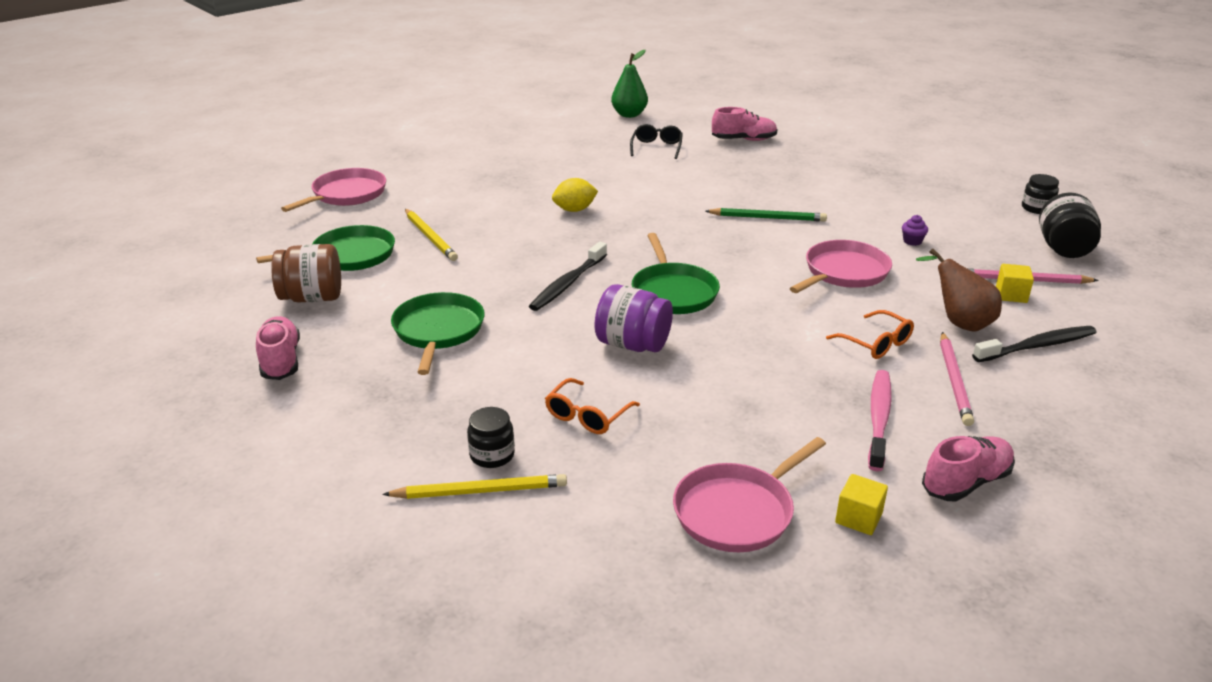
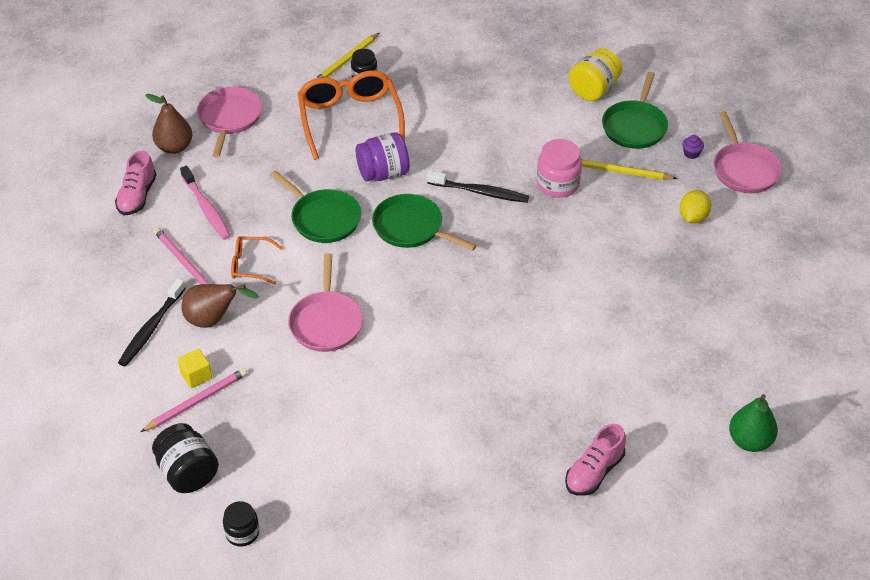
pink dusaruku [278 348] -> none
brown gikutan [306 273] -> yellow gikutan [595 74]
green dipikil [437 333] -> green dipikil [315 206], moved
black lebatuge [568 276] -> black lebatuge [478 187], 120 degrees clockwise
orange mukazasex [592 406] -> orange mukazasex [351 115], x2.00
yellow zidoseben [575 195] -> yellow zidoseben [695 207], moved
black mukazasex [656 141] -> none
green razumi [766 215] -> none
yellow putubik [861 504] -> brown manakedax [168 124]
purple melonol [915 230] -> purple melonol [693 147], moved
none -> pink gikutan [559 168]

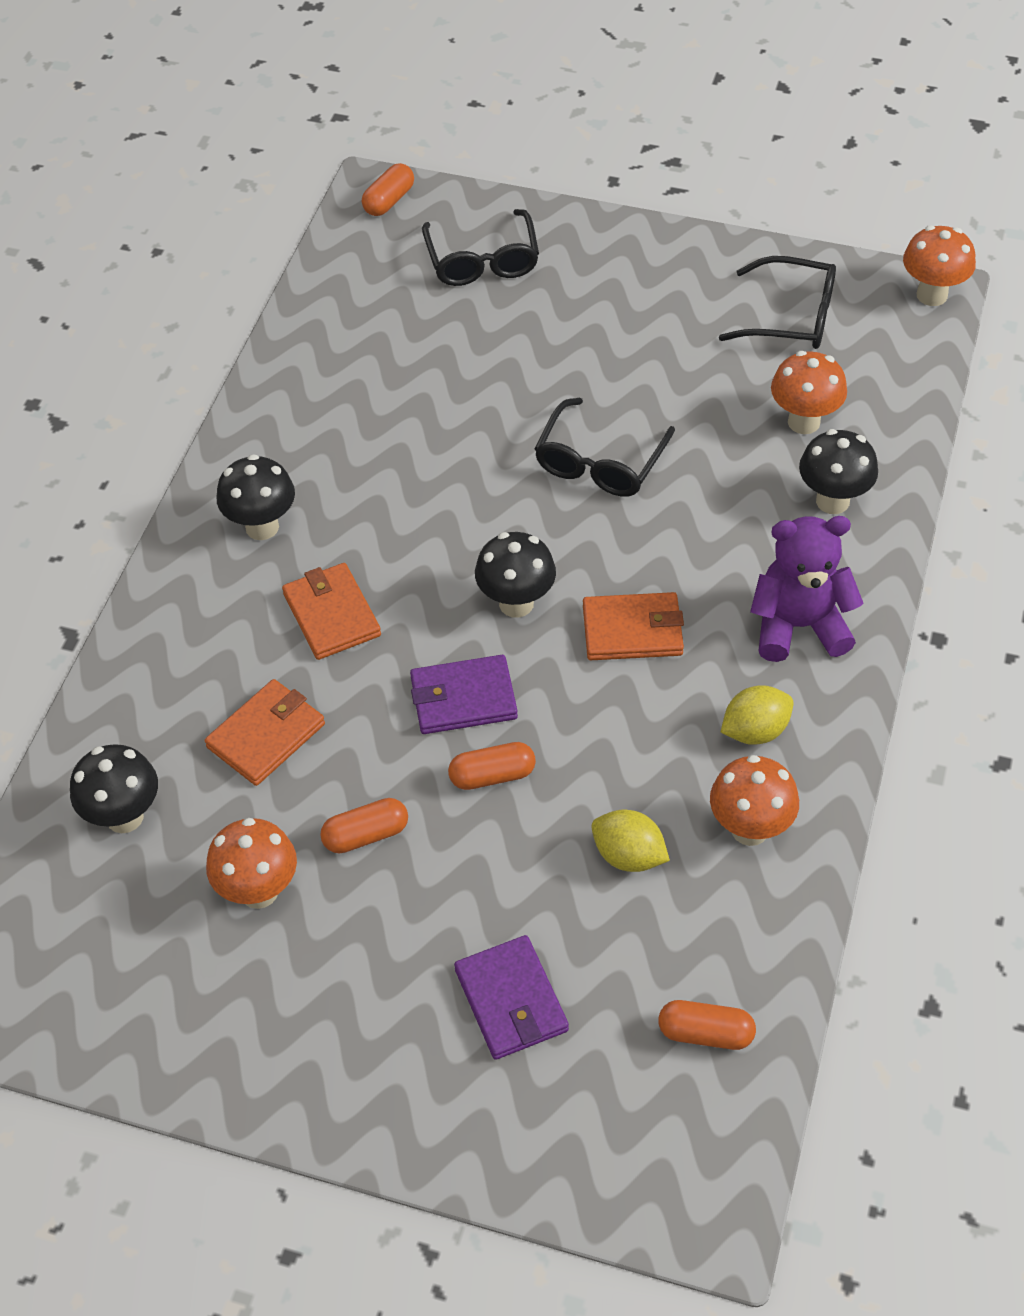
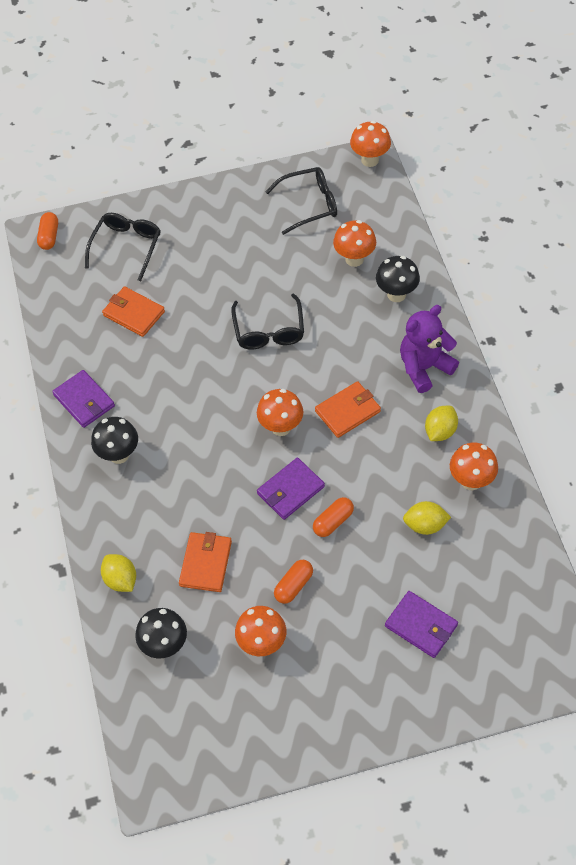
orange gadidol [331 611] -> orange gadidol [133 311], moved
black mukazasex [480 247] -> black mukazasex [123 247], 120 degrees counterclockwise
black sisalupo [515 575] -> orange sisalupo [280 412]
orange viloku [707 1025] -> none
none -> purple gadidol [83 399]
none -> yellow zidoseben [118 573]

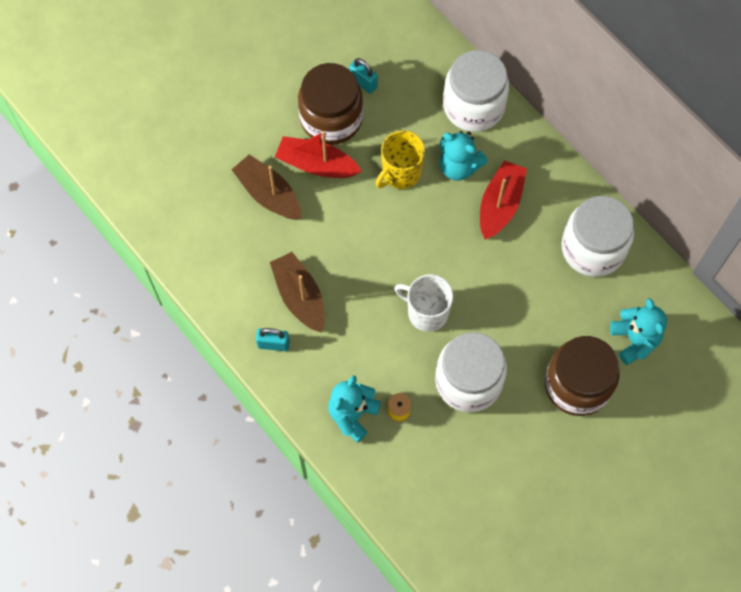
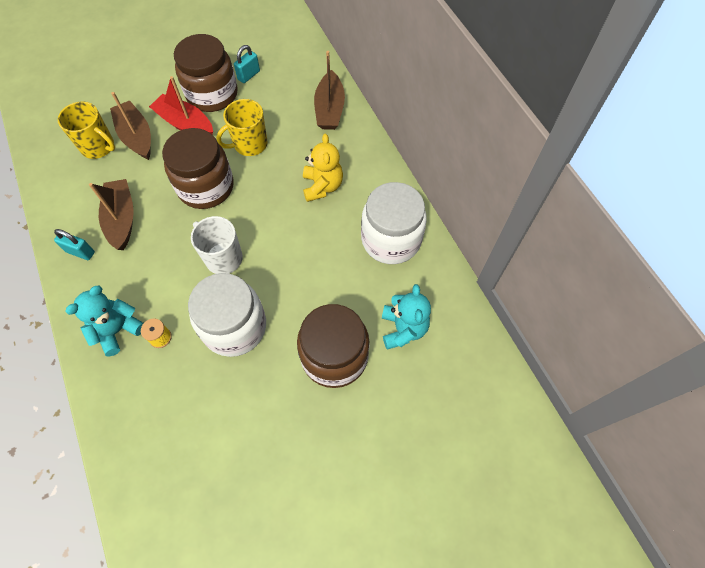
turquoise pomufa [363 76] -> turquoise pomufa [247 64], 75 degrees clockwise
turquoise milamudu [463 156] -> none
white gikutan [476 91] -> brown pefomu [329 90]
red pefomu [503 200] -> yellow milamudu [323 168]
none -> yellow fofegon [86 130]
none -> brown gikutan [198 168]

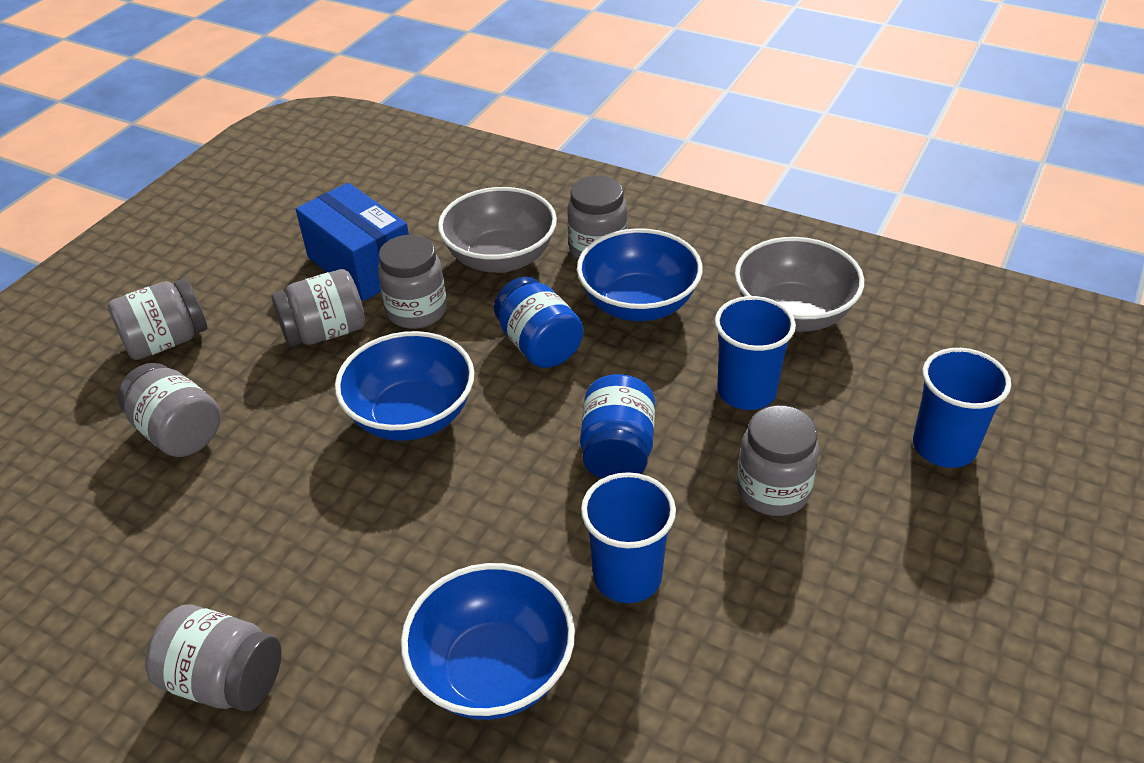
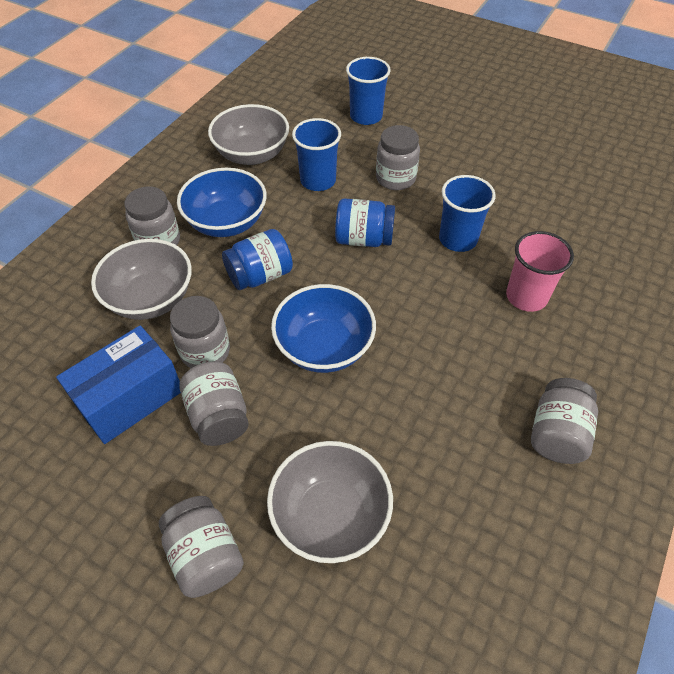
grey gikutan [169 410] -> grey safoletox [330 502]
blue safoletox [488 641] -> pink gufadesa [540 271]

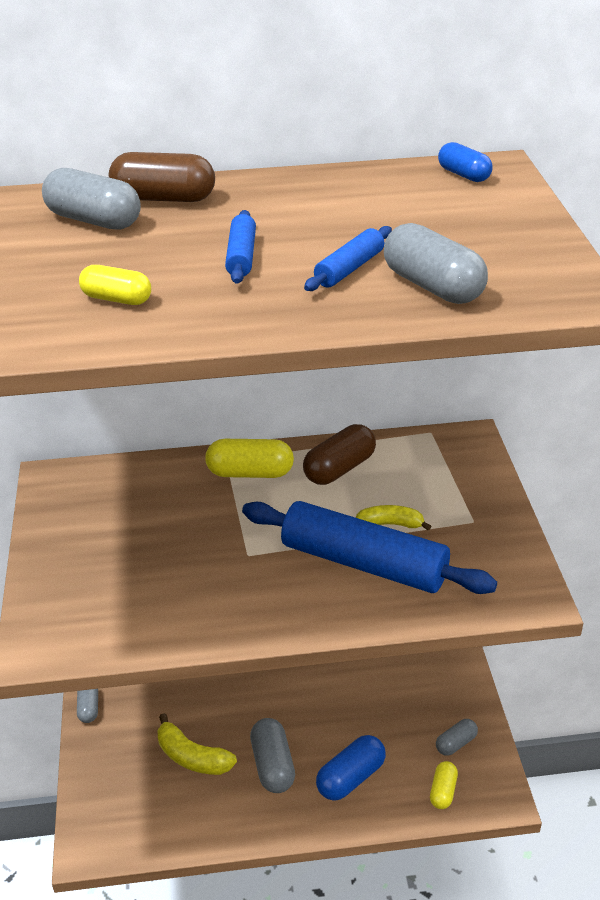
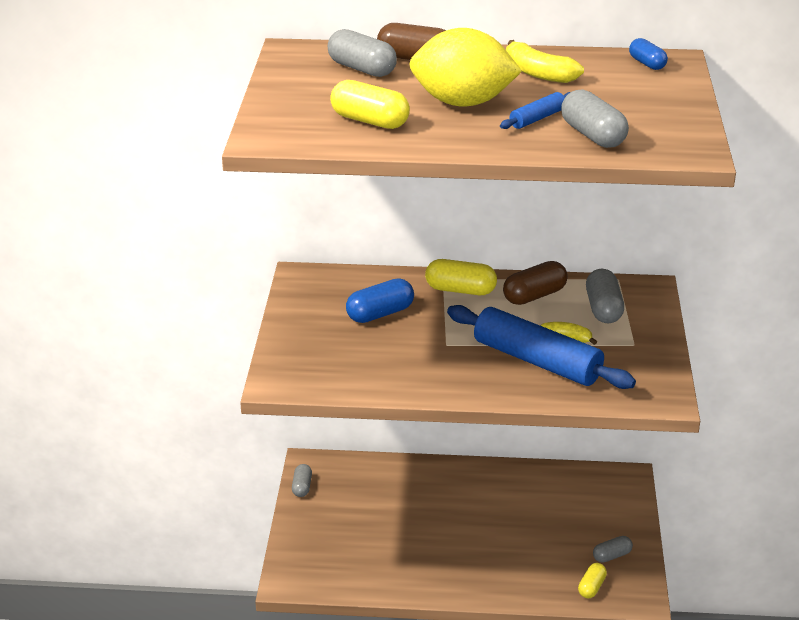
yellow viloku [115 285] -> yellow viloku [370 104], x1.62
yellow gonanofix [197 744] -> yellow gonanofix [545 61], moved
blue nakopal [240 247] -> yellow zidoseben [465 67]
grey viloku [272 755] -> grey viloku [605 296], moved
blue viloku [351 767] -> blue viloku [380 300], moved

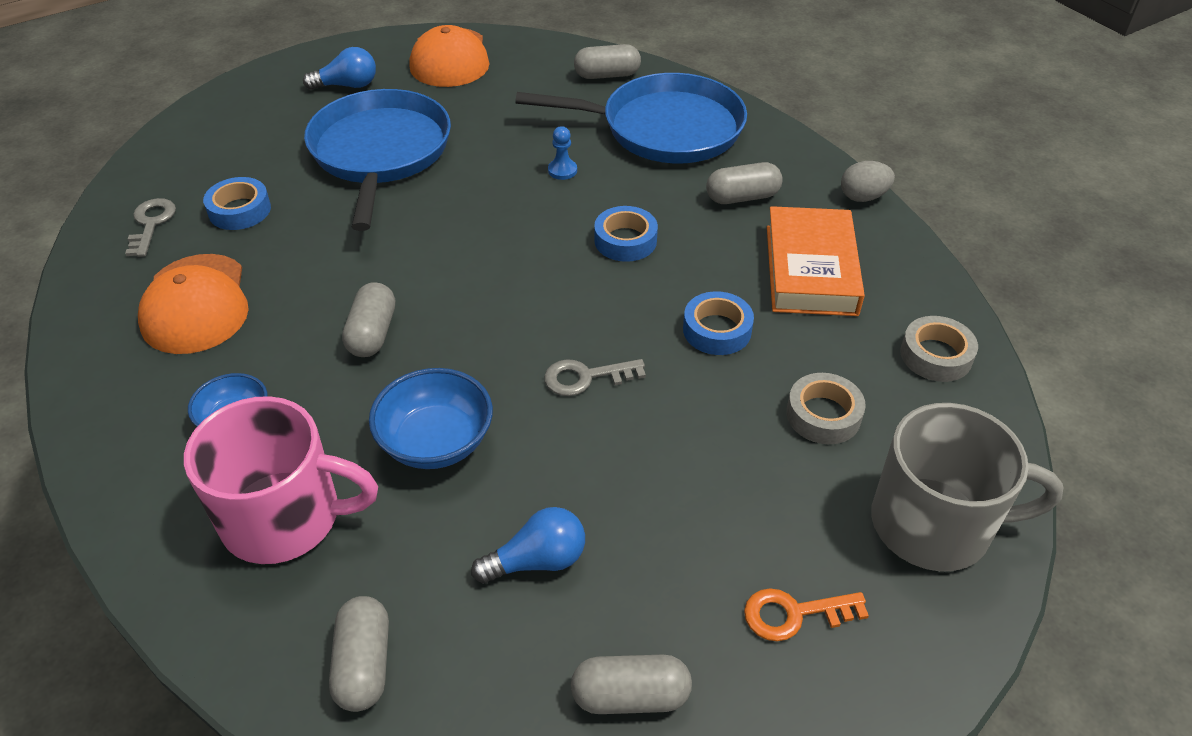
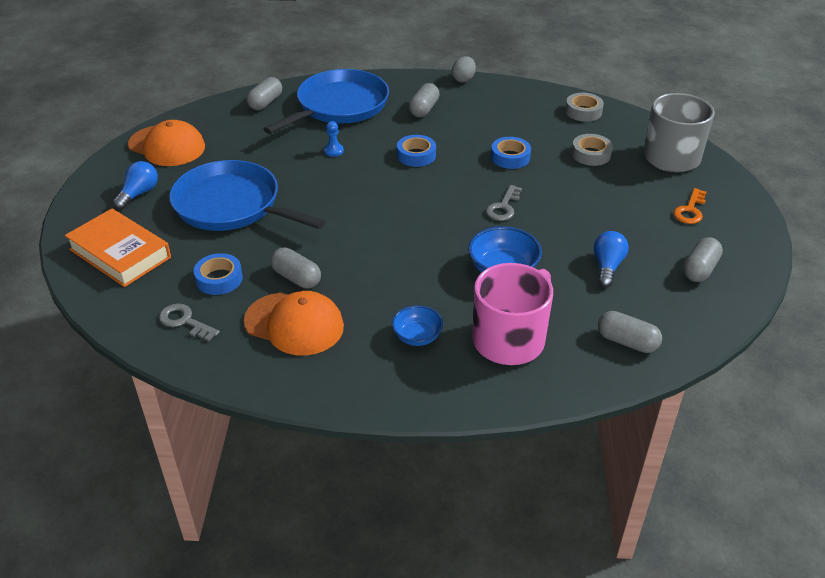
grey viloku [368 319] -> grey viloku [296 268], moved
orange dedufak [816 261] -> orange dedufak [118 248], moved

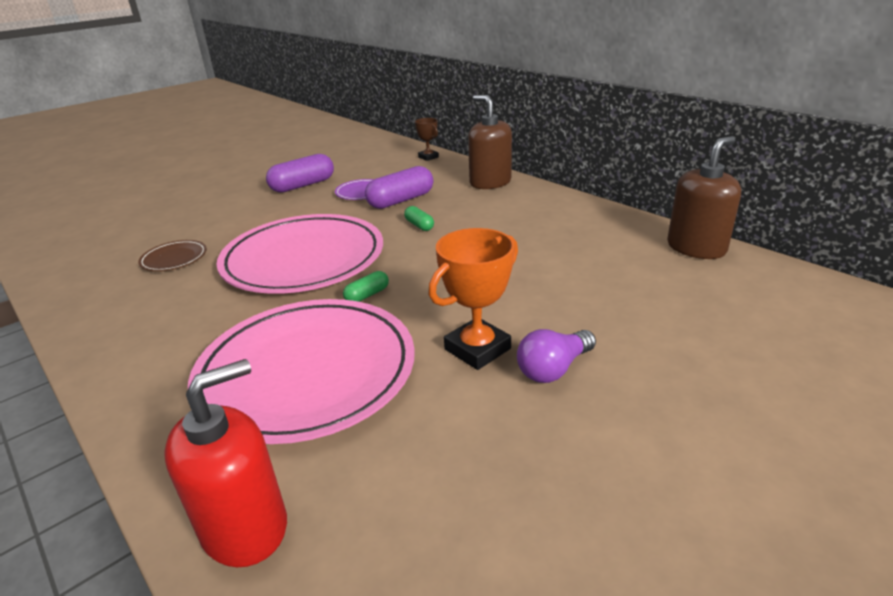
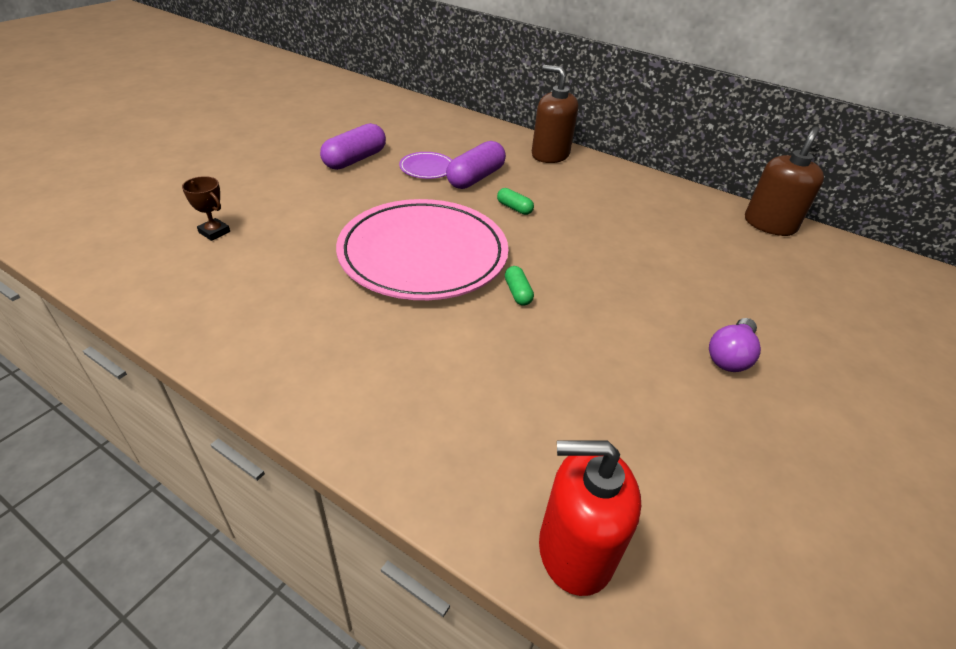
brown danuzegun [172 255] -> none
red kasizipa [225 463] -> red kasizipa [590 518], 120 degrees counterclockwise
pink danuzegun [301 371] -> none
green viloku [366 286] -> green viloku [519 286], 45 degrees counterclockwise
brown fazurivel [427 139] -> brown fazurivel [206 208], moved
orange fazurivel [473 299] -> none

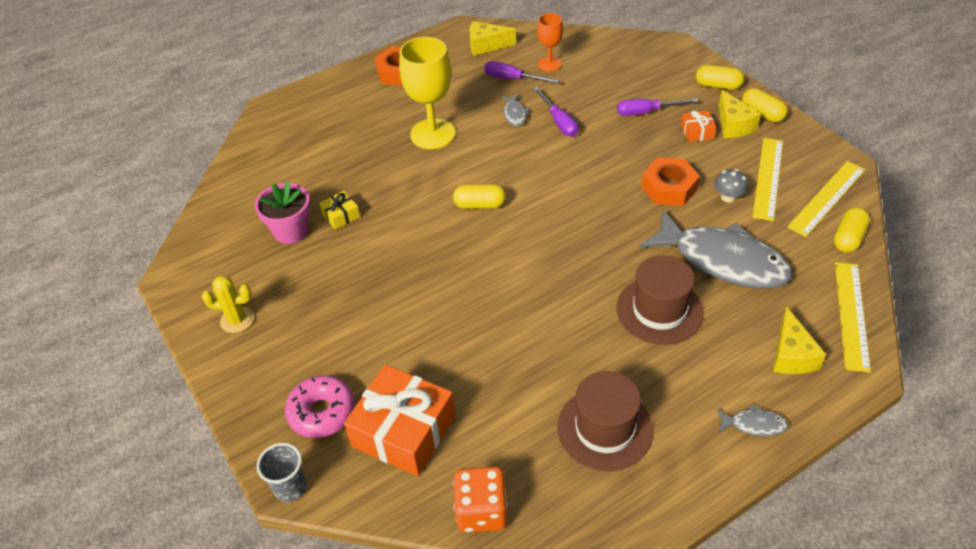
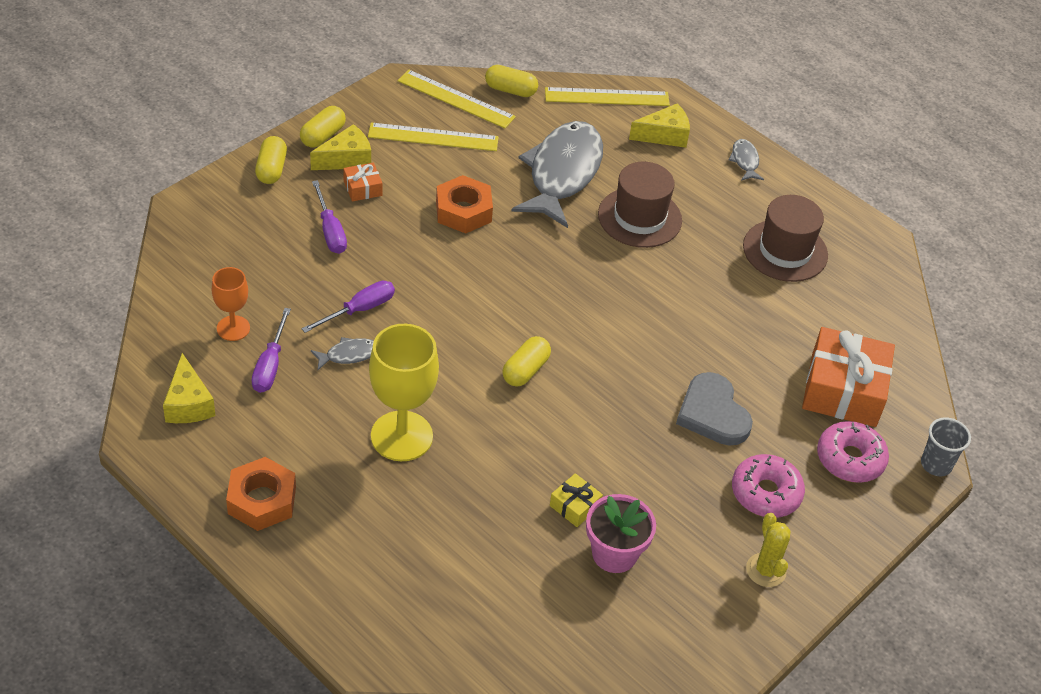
yellow viloku [479 196] -> yellow viloku [526 361], 45 degrees clockwise
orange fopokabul [480 500] -> none
grey sisalupo [731 186] -> none
none -> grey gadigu [714 409]
none -> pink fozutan [768 486]

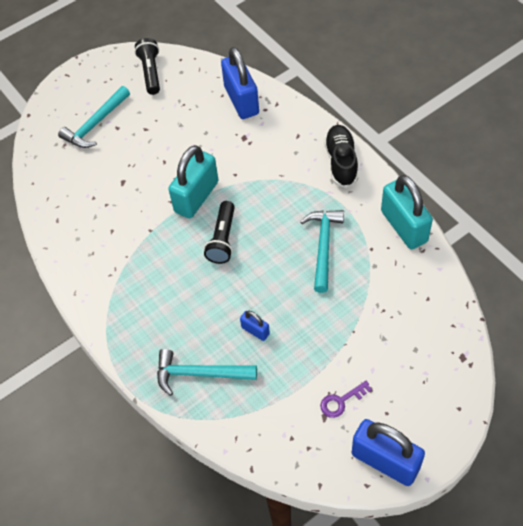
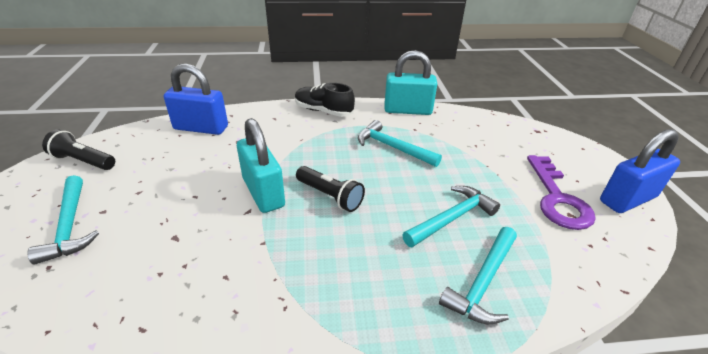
blue pomufa [255 326] -> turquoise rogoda [451 216]
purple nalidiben [346 399] -> purple nalidiben [561 192], x2.05

